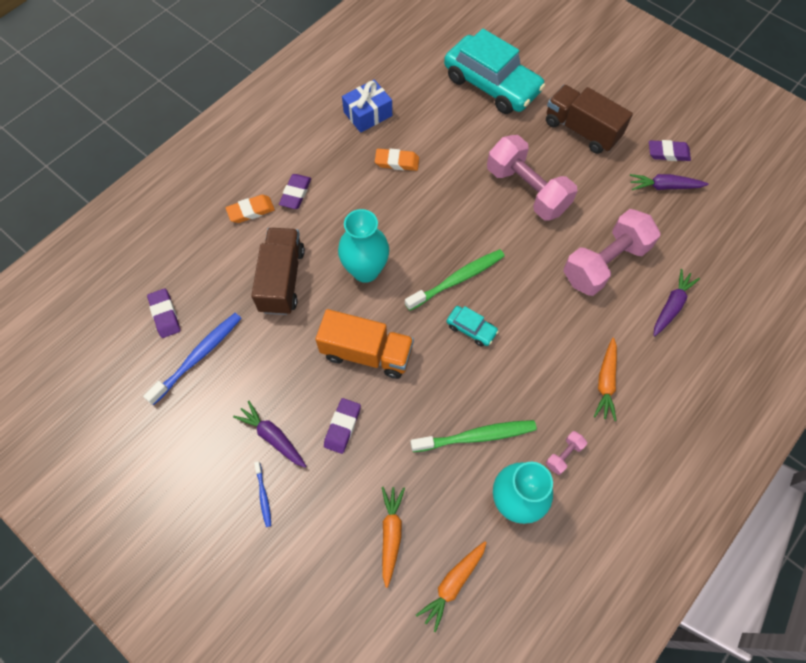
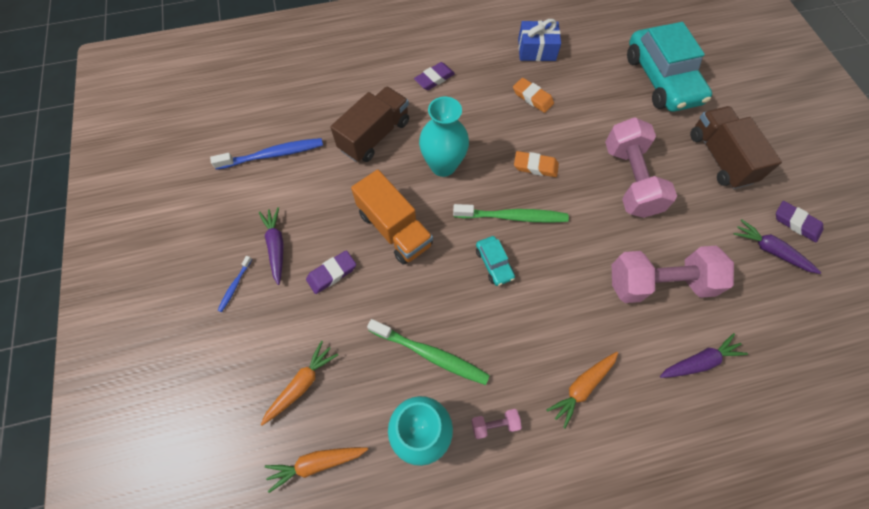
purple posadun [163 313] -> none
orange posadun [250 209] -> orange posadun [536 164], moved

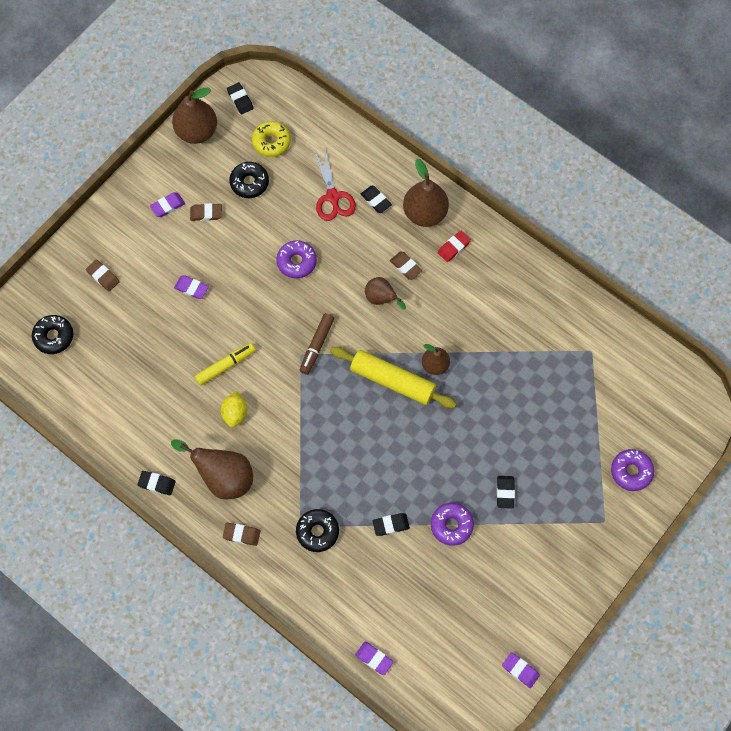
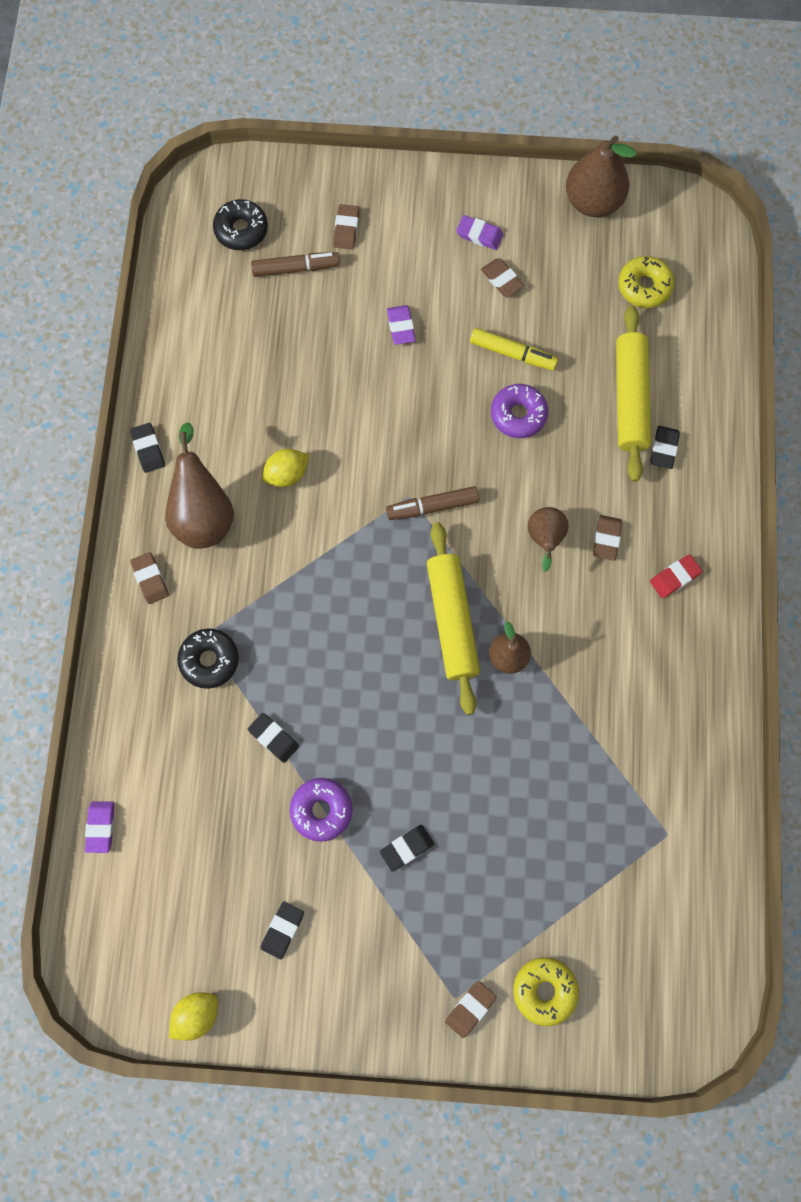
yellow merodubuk [225 364] -> yellow merodubuk [514 349], moved
black posadun [240 98] -> black posadun [282 930], moved
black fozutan [249 180] -> none
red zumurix [335 185] -> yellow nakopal [633 393]
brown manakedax [426 193] -> none
red posadun [454 246] -> red posadun [676 576], 45 degrees counterclockwise
purple posadun [521 670] -> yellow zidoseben [193 1016]
purple fozutan [632 470] -> yellow fozutan [546 991]
none -> brown merodubuk [295 264]
none -> brown posadun [471 1009]

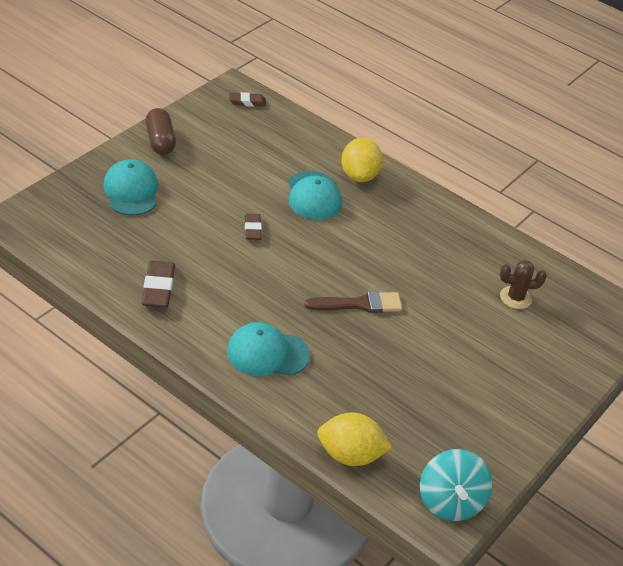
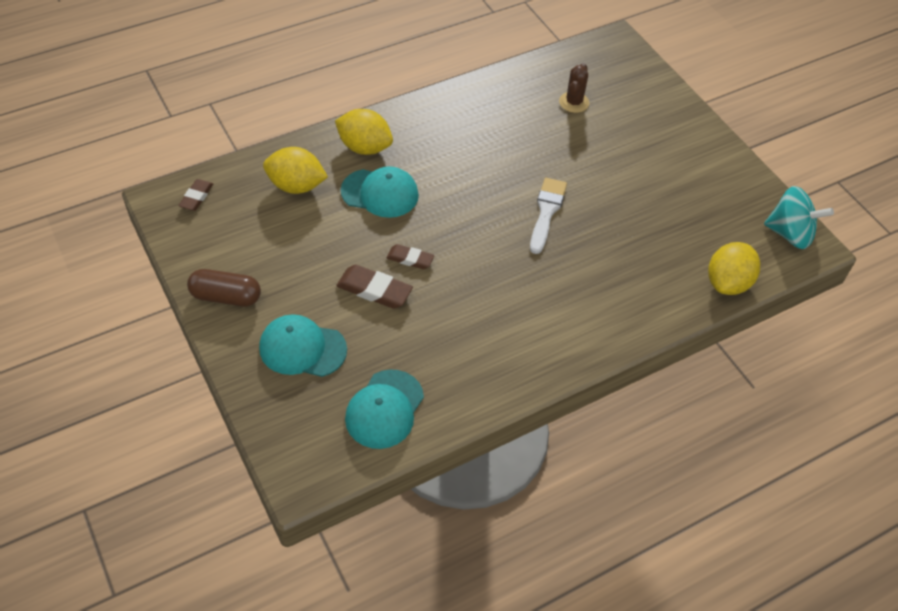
brown posadun [158 284] -> brown posadun [374 287], moved
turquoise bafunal [268 349] -> turquoise bafunal [384 409], moved
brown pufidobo [353 302] -> white pufidobo [548 216]
none -> yellow zidoseben [295 170]

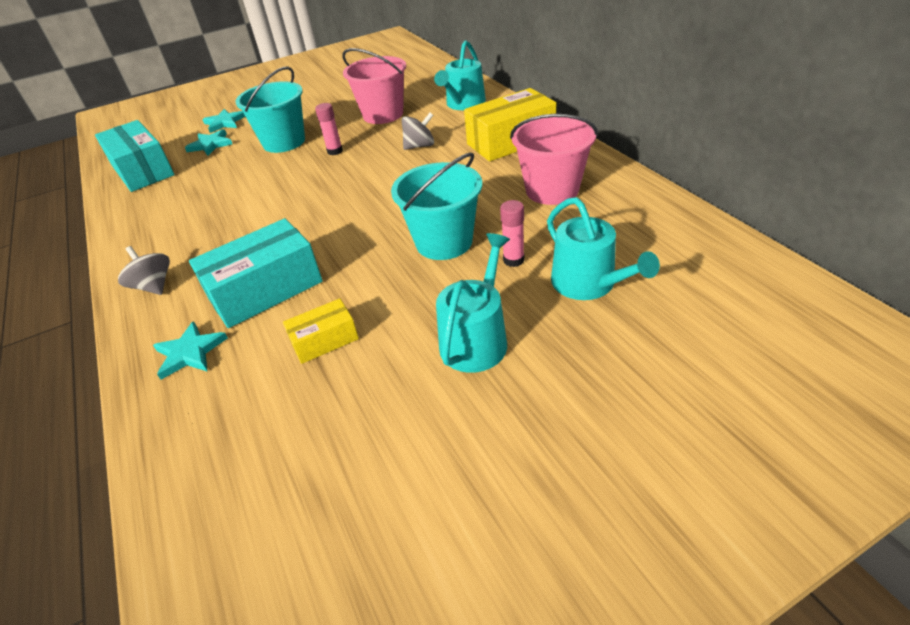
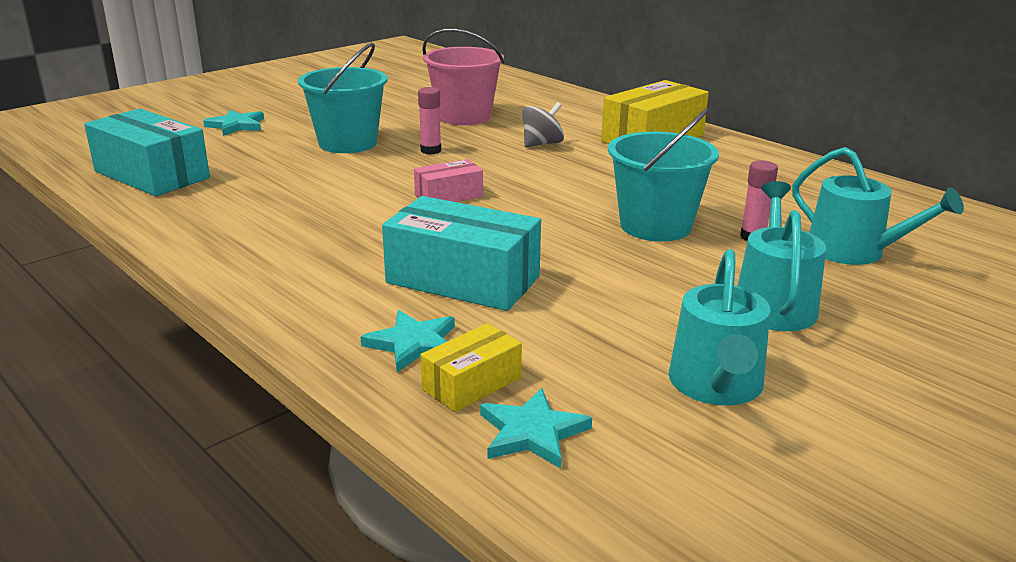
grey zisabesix [144 270] -> none
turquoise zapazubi [208 142] -> turquoise zapazubi [536 428], moved
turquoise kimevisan [255 273] -> turquoise kimevisan [461 253], 75 degrees clockwise
yellow kimevisan [321 331] -> yellow kimevisan [471 367], moved
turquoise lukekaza [460 75] -> turquoise lukekaza [719 327], moved
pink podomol [554 159] -> none
none -> pink kimevisan [448 180]

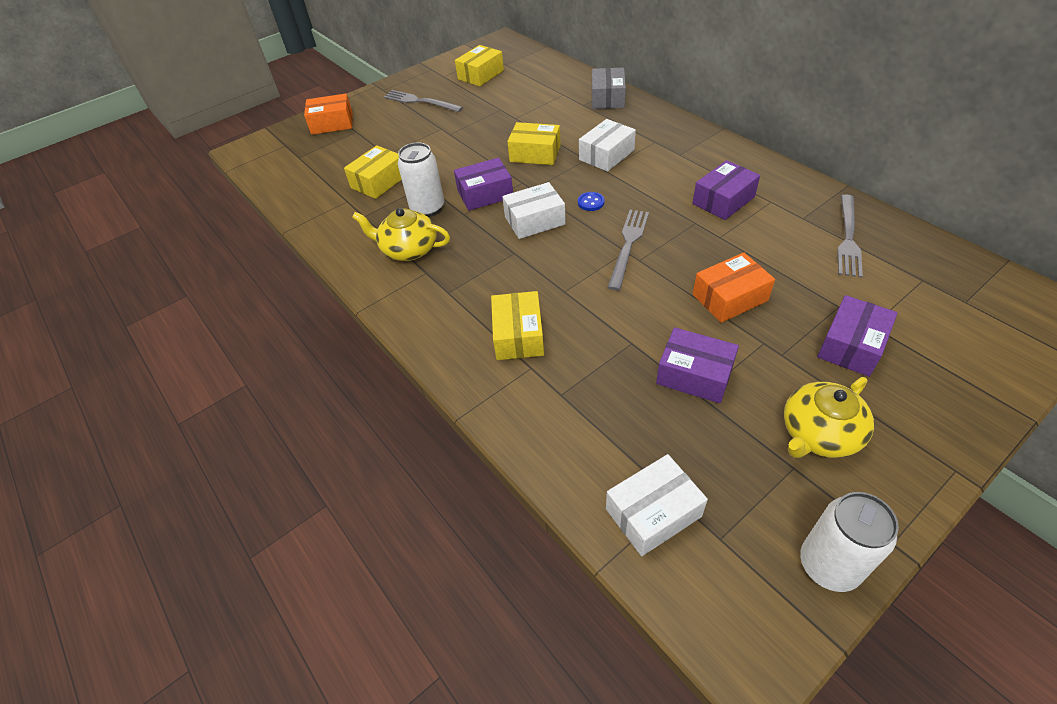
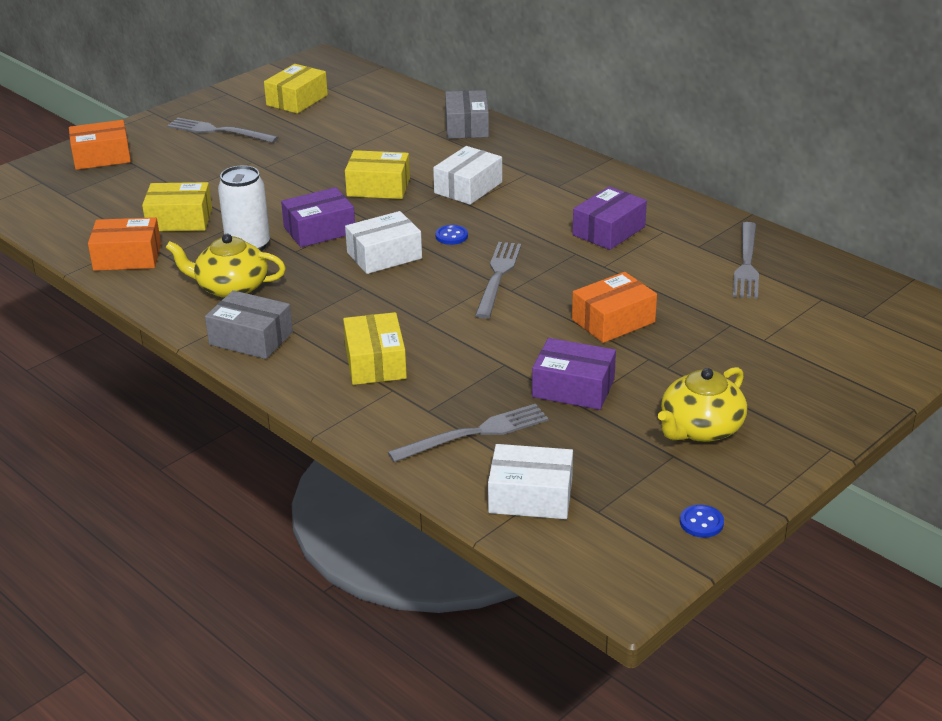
yellow kimevisan [373 172] -> yellow kimevisan [177 206], 60 degrees clockwise
white kimevisan [657 505] -> white kimevisan [530 481], 45 degrees clockwise
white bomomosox [849 542] -> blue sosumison [702 521]
purple kimevisan [857 336] -> none
none -> orange kimevisan [124 244]
none -> grey kimevisan [249 324]
none -> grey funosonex [468 433]

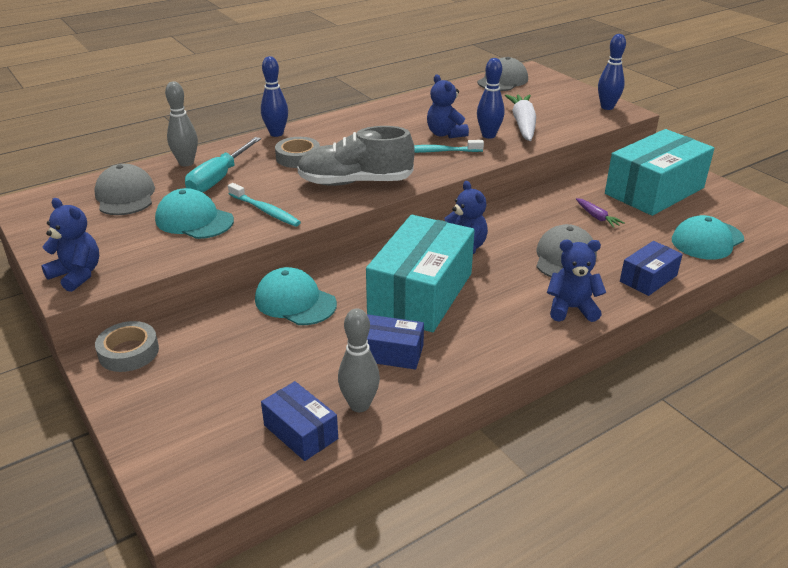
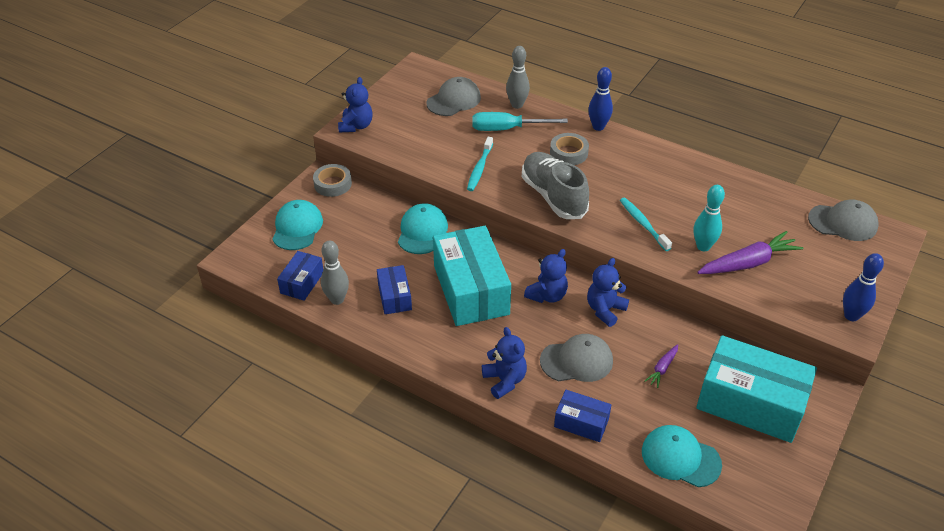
turquoise bafunal [194 213] -> turquoise bafunal [297 225], moved
turquoise kimevisan [420 273] -> turquoise kimevisan [472 276], 75 degrees clockwise
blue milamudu [448 106] -> blue milamudu [608 292], moved
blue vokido [490 98] -> turquoise vokido [709 218]
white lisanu [520 117] -> purple lisanu [750 252]

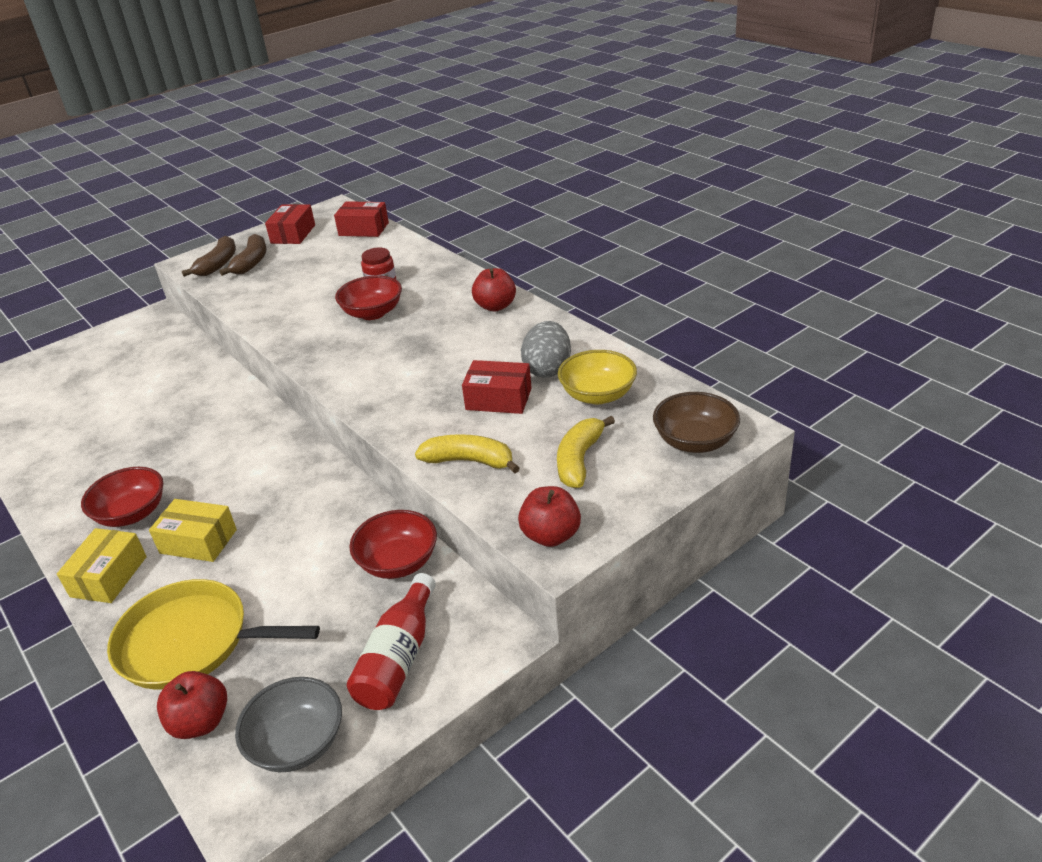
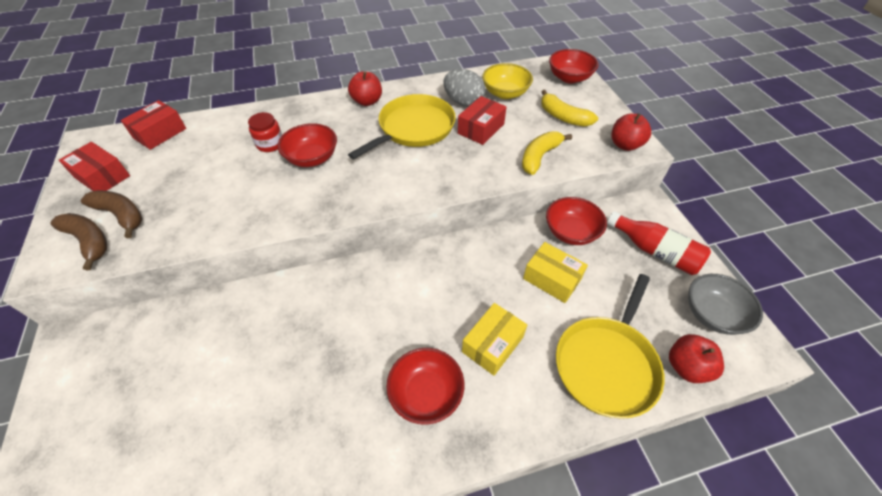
yellow kimevisan [102 565] -> yellow kimevisan [555 272], moved
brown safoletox [696 422] -> red safoletox [574 66]
none -> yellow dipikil [402 127]

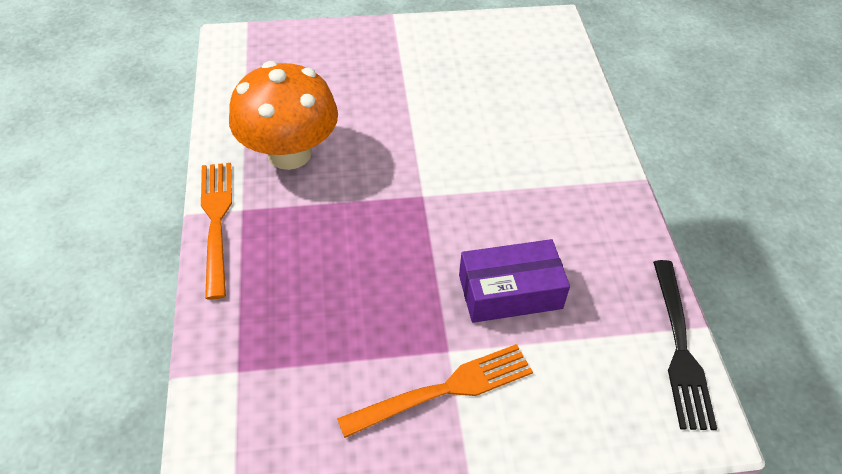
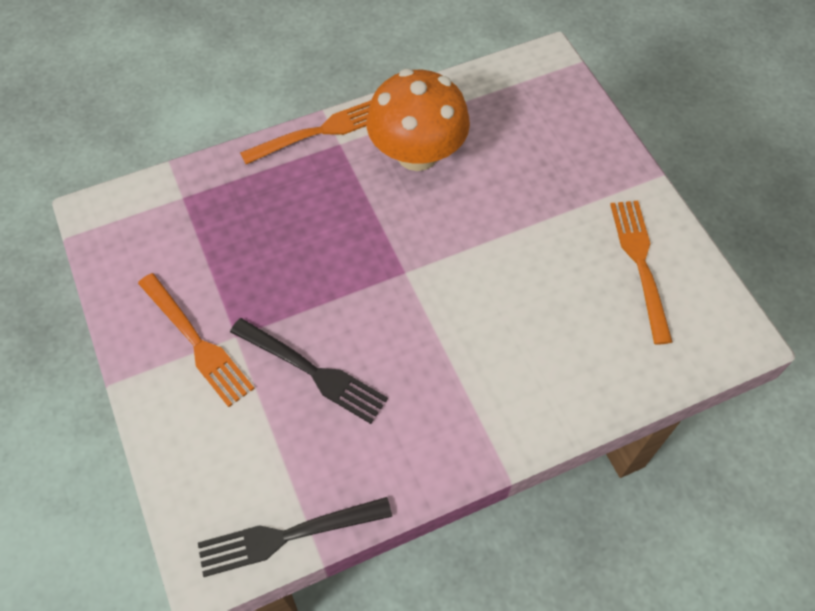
purple kimevisan [514 281] -> black funosonex [309 371]
none -> orange funosonex [641 273]

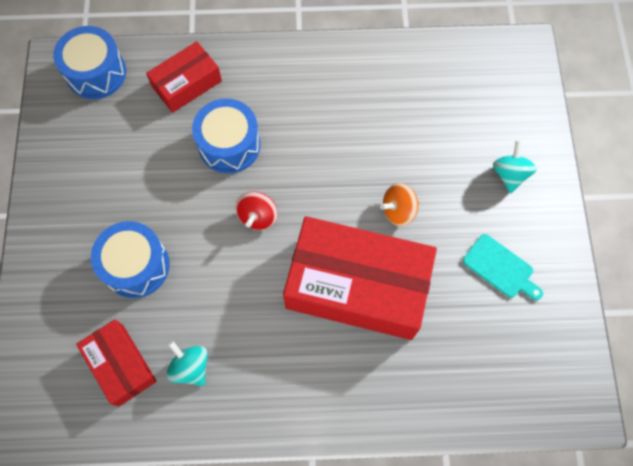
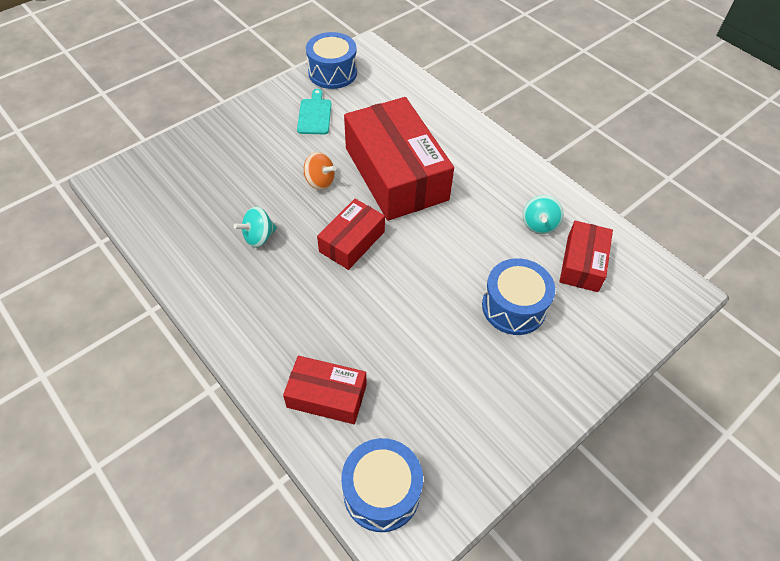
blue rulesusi [226 136] -> blue rulesusi [331 60], moved
red zisabesix [257 210] -> none
turquoise zisabesix [515 167] -> turquoise zisabesix [255 227], moved
none -> red kimevisan [351 234]

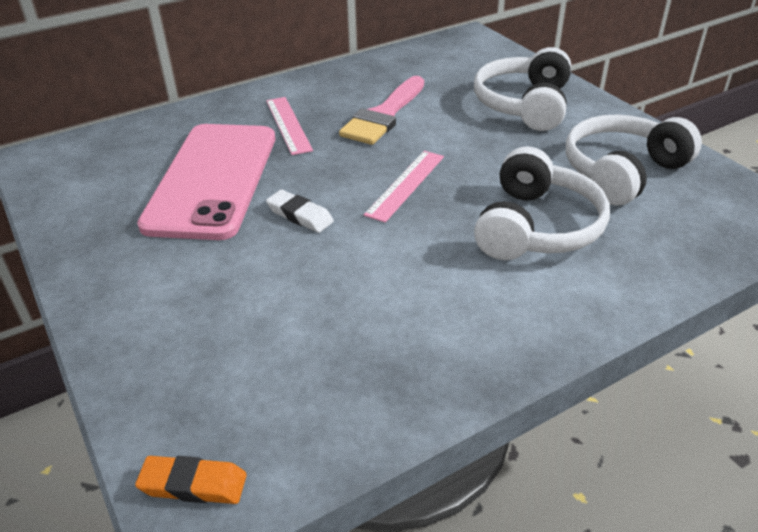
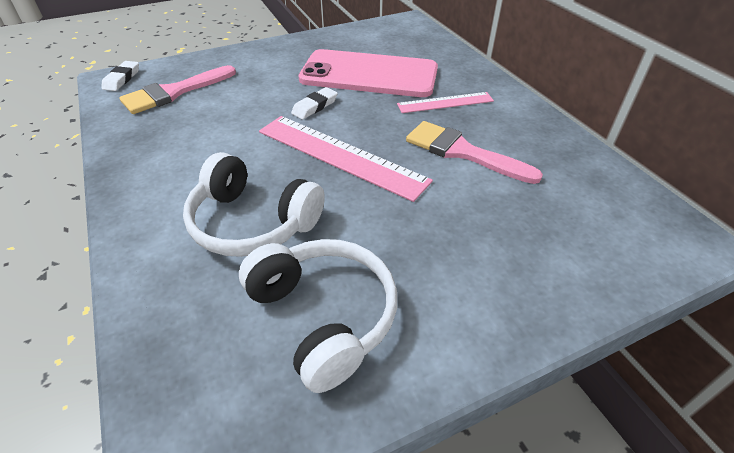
orange posadun [191 480] -> white posadun [120 76]
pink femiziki [404 187] -> pink femiziki [346 159], x1.73
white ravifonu [522 89] -> none
none -> pink pufidobo [177 89]

